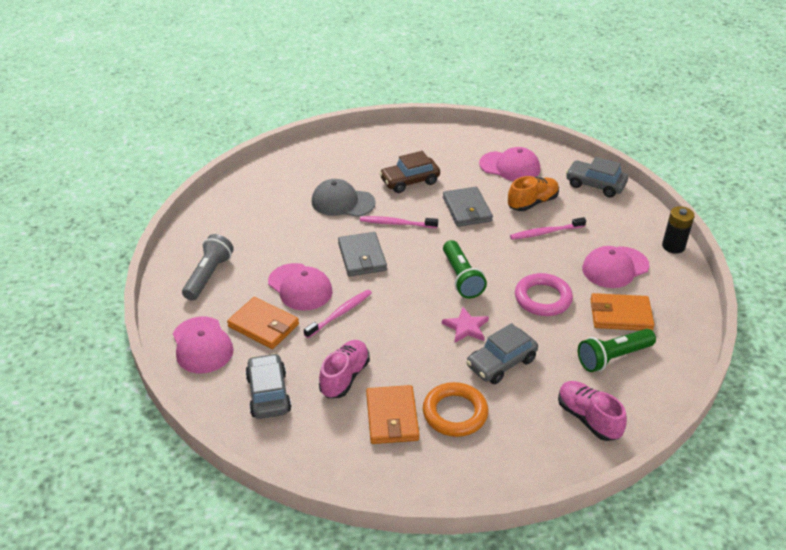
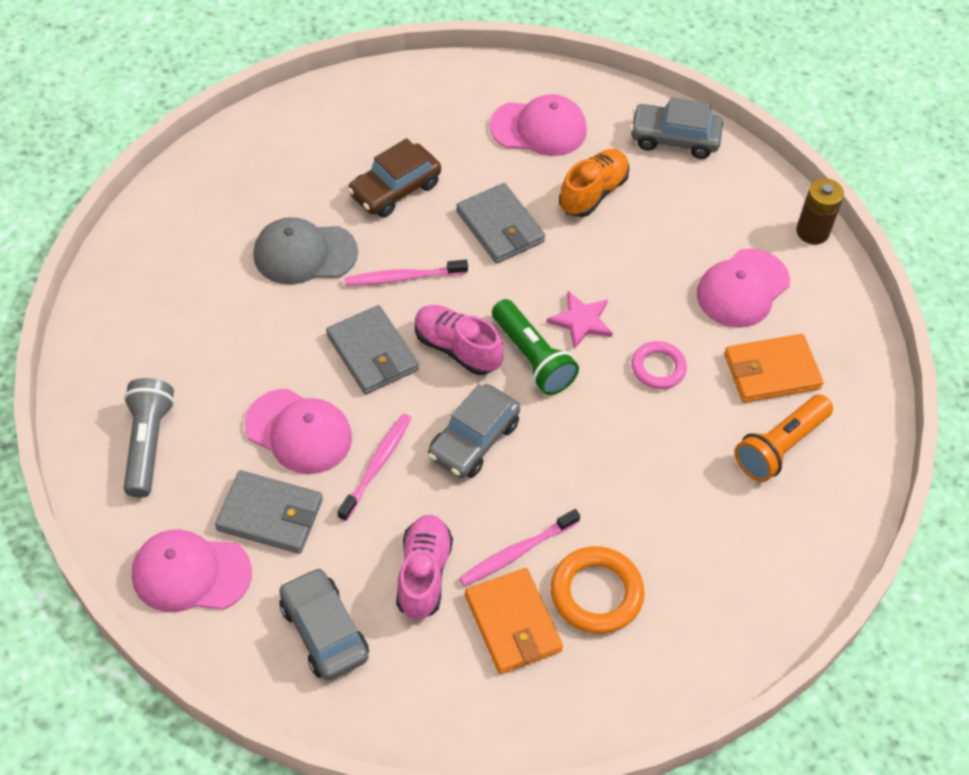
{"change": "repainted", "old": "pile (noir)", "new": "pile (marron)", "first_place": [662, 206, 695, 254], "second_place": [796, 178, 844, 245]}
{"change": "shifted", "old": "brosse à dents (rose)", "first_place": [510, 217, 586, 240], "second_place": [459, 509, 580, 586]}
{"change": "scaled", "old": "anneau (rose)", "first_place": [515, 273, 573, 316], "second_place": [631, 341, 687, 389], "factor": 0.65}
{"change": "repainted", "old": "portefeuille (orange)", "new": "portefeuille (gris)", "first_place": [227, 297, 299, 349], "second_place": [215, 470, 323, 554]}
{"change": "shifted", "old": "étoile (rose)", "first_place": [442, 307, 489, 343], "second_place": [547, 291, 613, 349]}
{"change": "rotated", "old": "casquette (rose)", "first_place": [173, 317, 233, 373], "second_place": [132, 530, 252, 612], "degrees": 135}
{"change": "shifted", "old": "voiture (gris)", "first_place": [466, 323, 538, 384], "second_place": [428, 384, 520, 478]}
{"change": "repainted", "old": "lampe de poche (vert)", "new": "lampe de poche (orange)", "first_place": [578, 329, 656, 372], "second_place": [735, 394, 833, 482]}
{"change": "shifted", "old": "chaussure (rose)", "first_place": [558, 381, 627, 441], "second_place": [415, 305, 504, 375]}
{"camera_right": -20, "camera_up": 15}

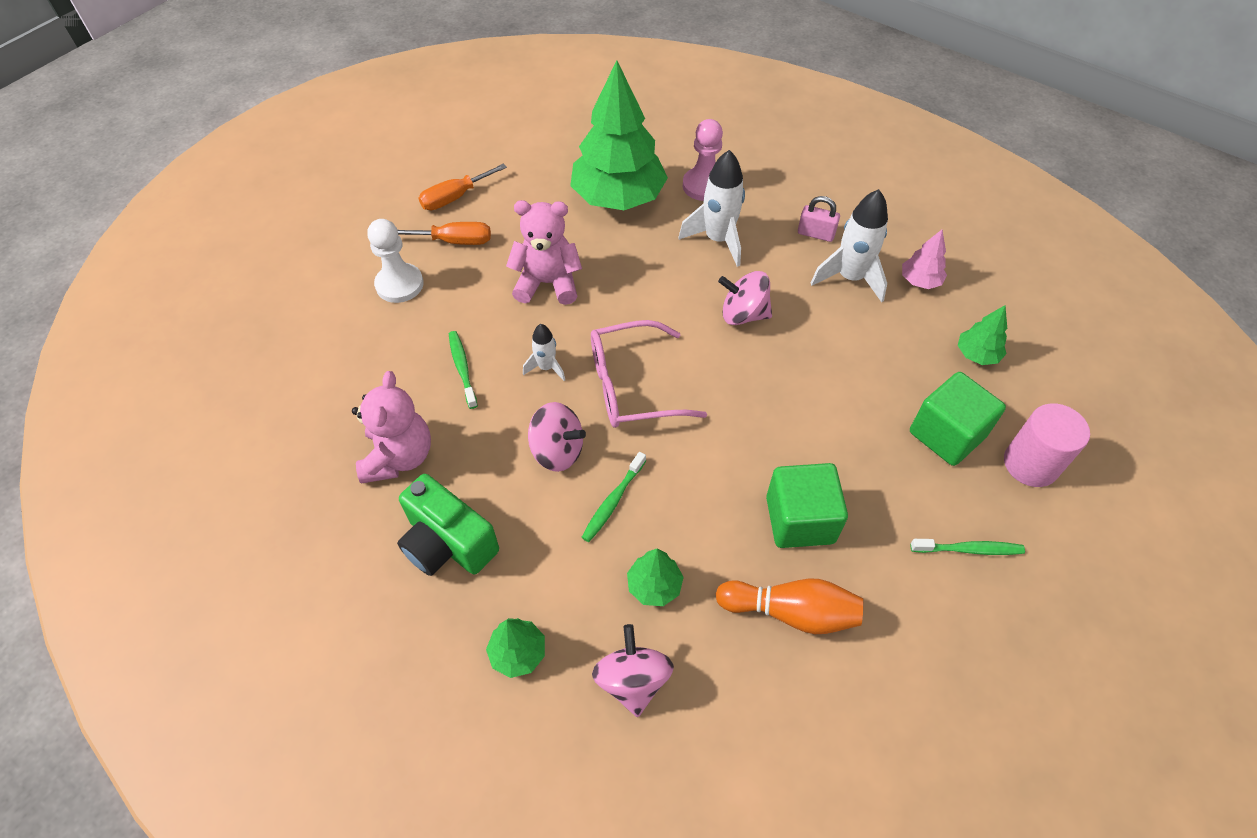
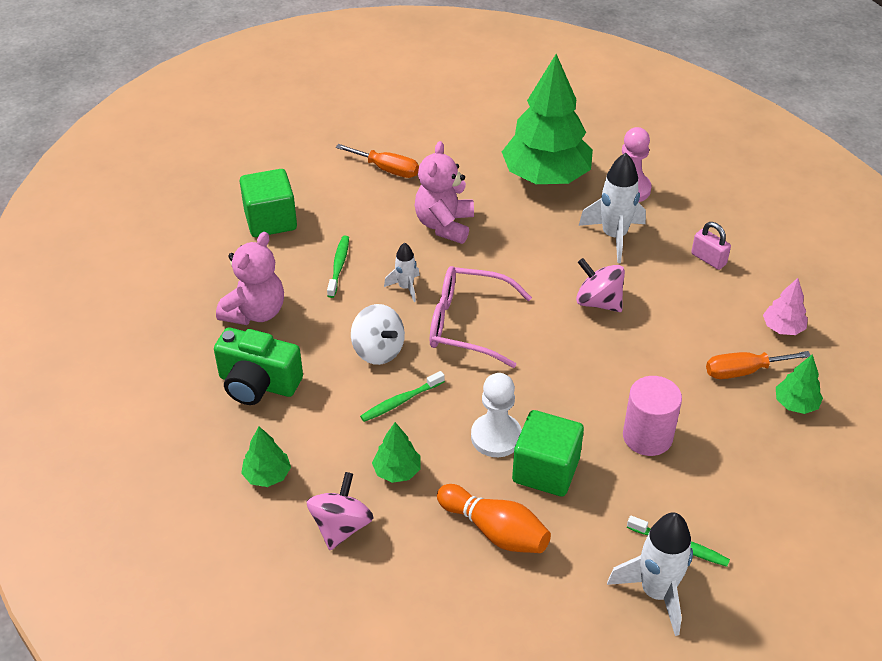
{"change": "shifted", "old": "tournevis (orange)", "first_place": [419, 163, 507, 210], "second_place": [706, 351, 811, 379]}
{"change": "shifted", "old": "fusée (blanc)", "first_place": [811, 189, 888, 302], "second_place": [607, 512, 693, 636]}
{"change": "rotated", "old": "ours en peluche (rose)", "first_place": [506, 200, 582, 305], "second_place": [415, 141, 474, 244], "degrees": -105}
{"change": "shifted", "old": "pion (blanc)", "first_place": [367, 219, 424, 303], "second_place": [471, 373, 522, 457]}
{"change": "shifted", "old": "cube (vert)", "first_place": [910, 372, 1006, 466], "second_place": [240, 169, 297, 237]}
{"change": "repainted", "old": "toupie (rose)", "new": "toupie (blanc)", "first_place": [528, 402, 586, 472], "second_place": [351, 304, 405, 365]}
{"change": "shifted", "old": "cylindre (rose)", "first_place": [1004, 403, 1090, 487], "second_place": [623, 376, 682, 456]}
{"change": "rotated", "old": "appareil photo (vert)", "first_place": [397, 474, 499, 576], "second_place": [214, 327, 303, 405], "degrees": -45}
{"camera_right": 25, "camera_up": -10}

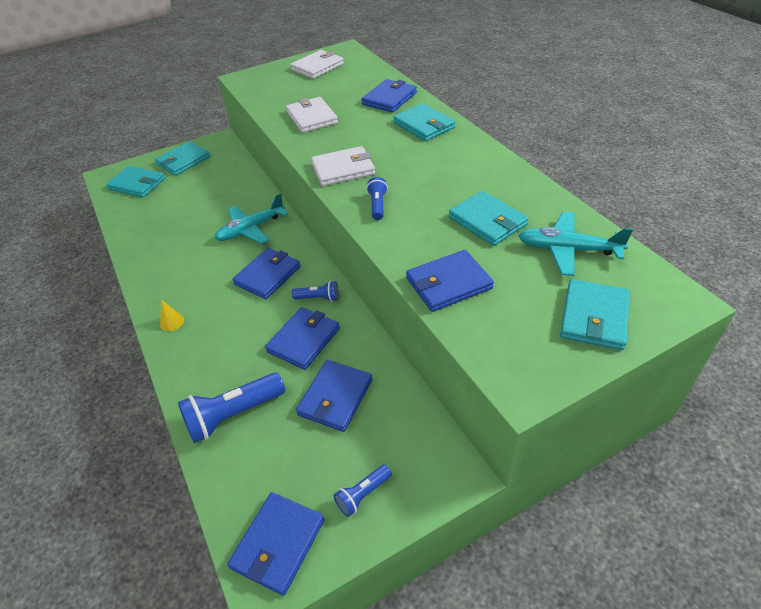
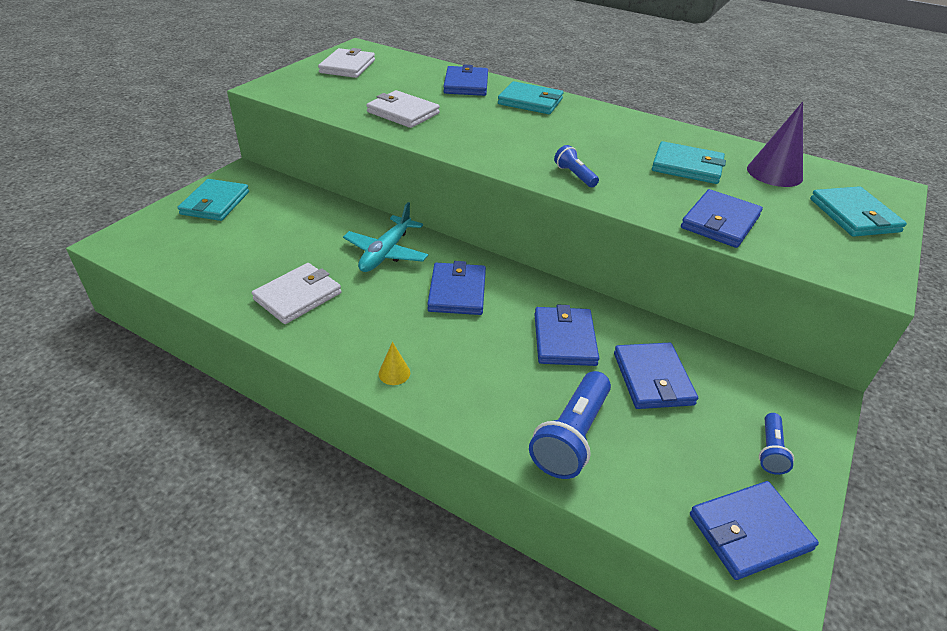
{"change": "shifted", "old": "portefeuille (blanc)", "first_place": [311, 146, 375, 186], "second_place": [252, 263, 341, 324]}
{"change": "gone", "old": "portefeuille (turquoise)", "first_place": [106, 166, 165, 197]}
{"change": "swapped", "old": "avion (turquoise)", "new": "cône (violet)", "first_place": [518, 212, 633, 276], "second_place": [747, 102, 803, 187]}
{"change": "gone", "old": "lampe de poche (bleu)", "first_place": [292, 281, 339, 302]}
{"change": "rotated", "old": "portefeuille (bleu)", "first_place": [227, 492, 325, 596], "second_place": [690, 481, 819, 580], "degrees": 75}
{"camera_right": -35, "camera_up": -5}

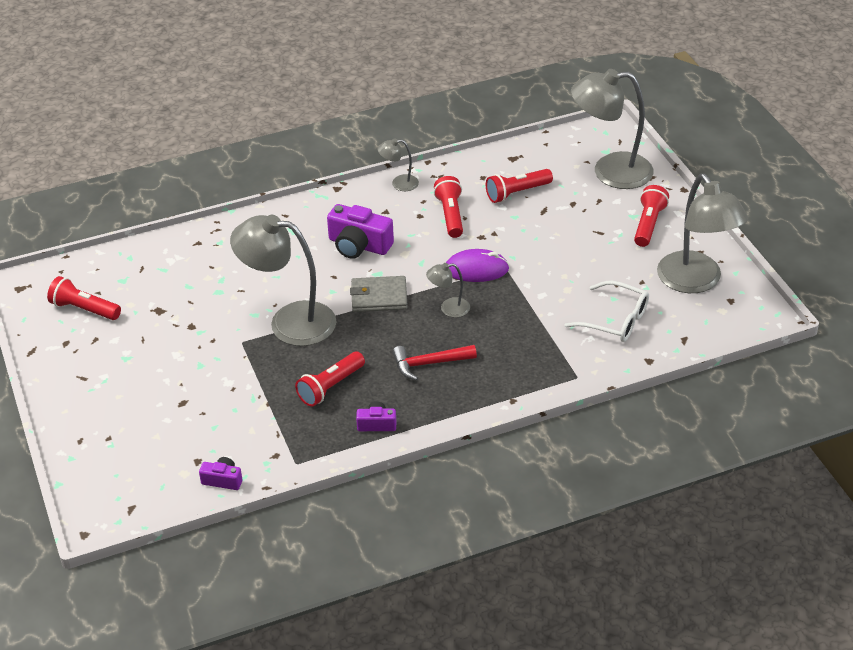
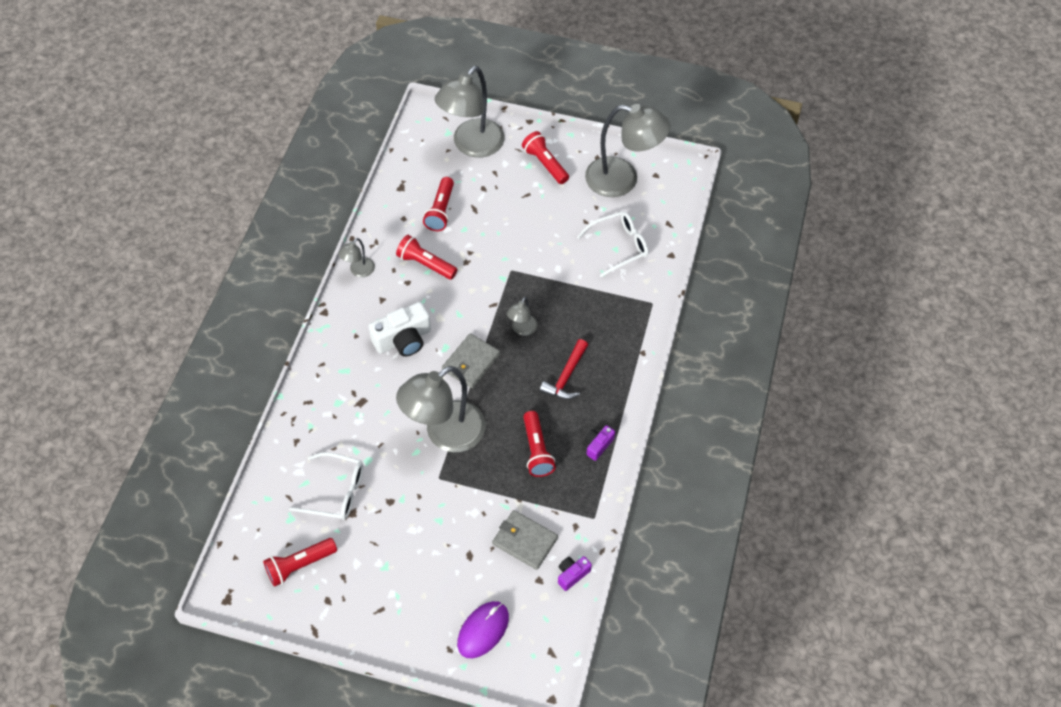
{"change": "repainted", "old": "appareil photo (violet)", "new": "appareil photo (blanc)", "first_place": [327, 204, 394, 259], "second_place": [369, 302, 431, 357]}
{"change": "shifted", "old": "souris (violet)", "first_place": [446, 249, 509, 282], "second_place": [457, 601, 509, 658]}
{"change": "new", "new": "lunettes (blanc)", "second_place": [289, 452, 364, 520]}
{"change": "new", "new": "portefeuille (gris)", "second_place": [492, 510, 558, 570]}
{"camera_right": -55, "camera_up": 15}

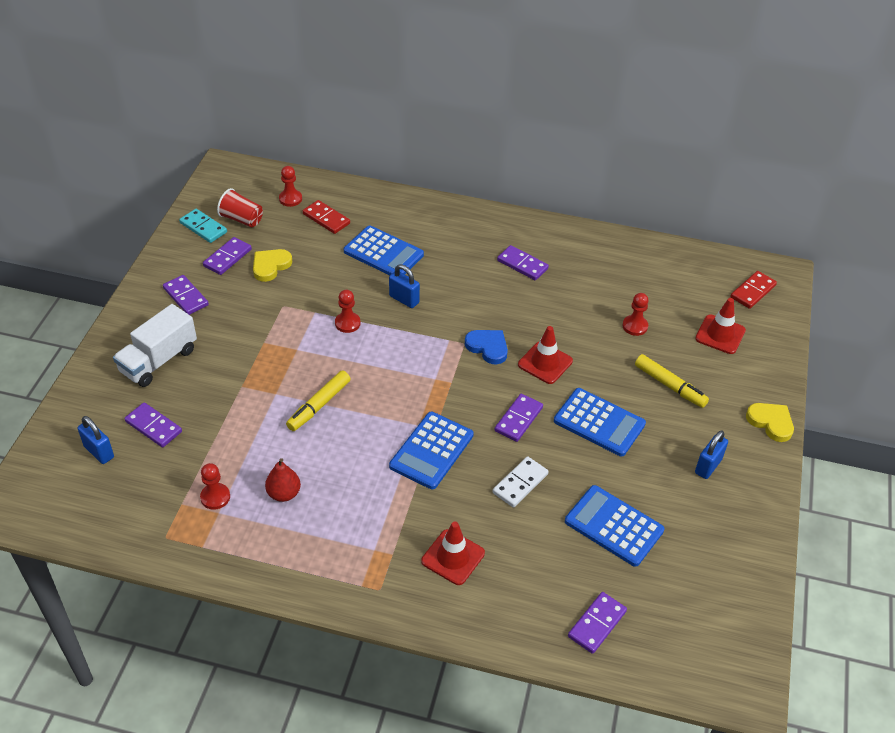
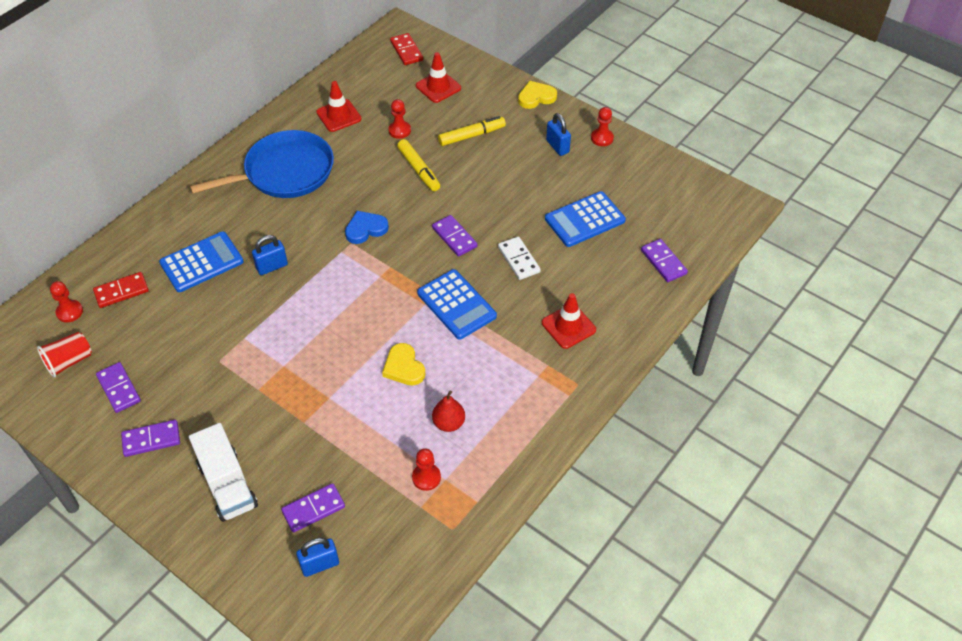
{"change": "gone", "old": "domino (turquoise)", "first_place": [179, 209, 227, 243]}
{"change": "swapped", "old": "domino (violet)", "new": "poêle (bleu)", "first_place": [497, 245, 549, 280], "second_place": [190, 130, 334, 198]}
{"change": "shifted", "old": "cœur (jaune)", "first_place": [253, 249, 292, 282], "second_place": [382, 343, 425, 385]}
{"change": "shifted", "old": "pion (rouge)", "first_place": [335, 290, 361, 333], "second_place": [591, 107, 614, 146]}
{"change": "shifted", "old": "cône de chantier (rouge)", "first_place": [518, 326, 573, 384], "second_place": [316, 81, 362, 132]}
{"change": "shifted", "old": "feutre (jaune)", "first_place": [286, 371, 350, 431], "second_place": [397, 139, 440, 191]}
{"change": "gone", "old": "calculatrice (bleu)", "first_place": [554, 388, 646, 457]}
{"camera_right": -65, "camera_up": 5}

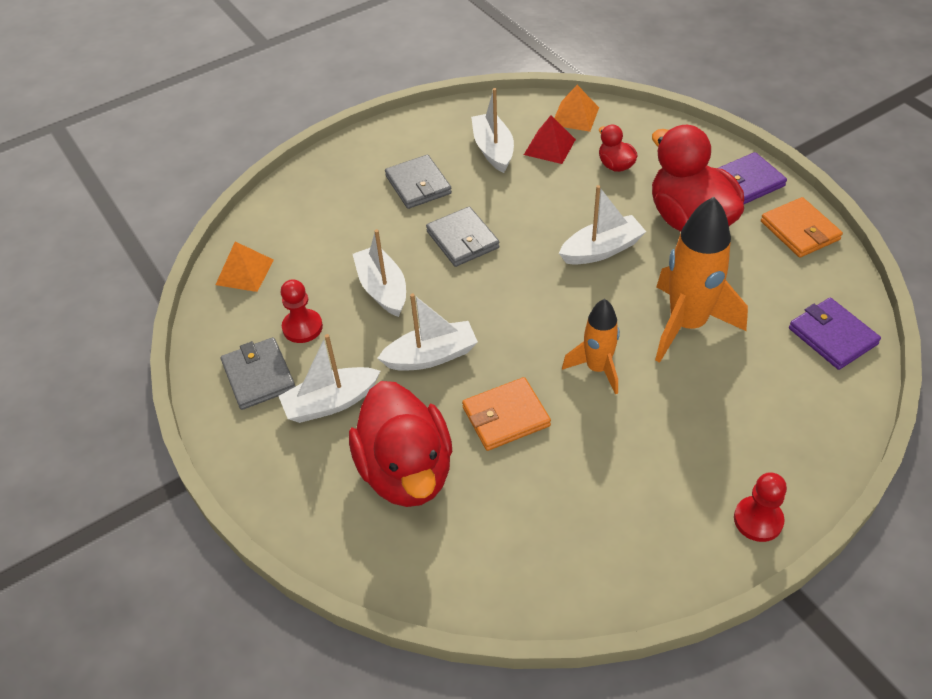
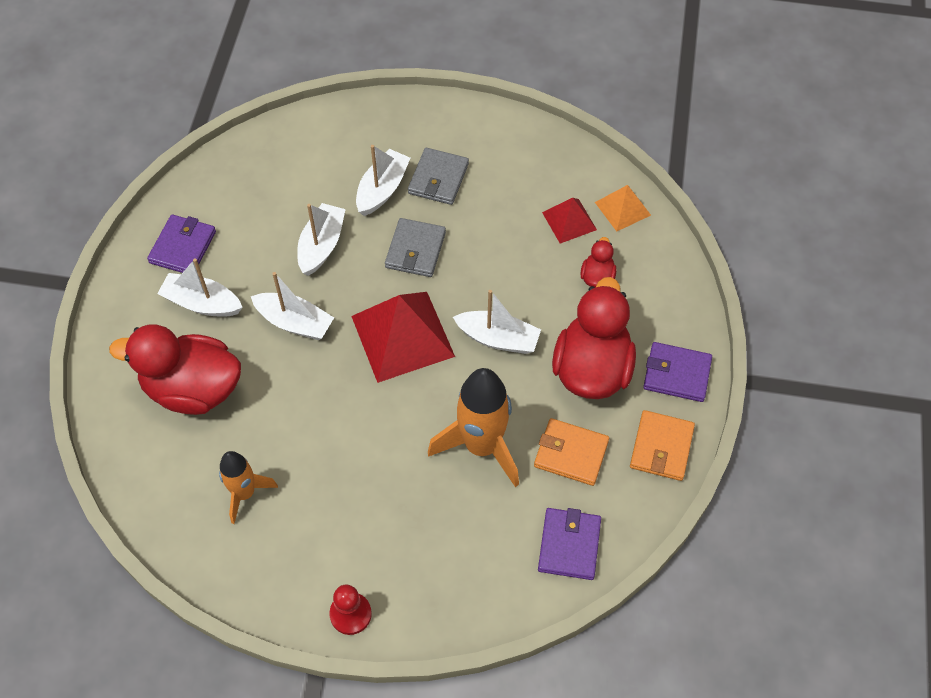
{"change": "shifted", "old": "bateau (blanc)", "first_place": [471, 88, 514, 173], "second_place": [356, 145, 410, 216]}
{"change": "gone", "old": "pyramide (orange)", "first_place": [215, 242, 274, 292]}
{"change": "gone", "old": "pion (rouge)", "first_place": [281, 279, 323, 343]}
{"change": "shifted", "old": "fusée (orange)", "first_place": [562, 299, 620, 394], "second_place": [219, 451, 278, 524]}
{"change": "repainted", "old": "portefeuille (gris)", "new": "portefeuille (violet)", "first_place": [221, 337, 296, 410], "second_place": [147, 214, 216, 273]}
{"change": "shifted", "old": "portefeuille (orange)", "first_place": [462, 377, 551, 451], "second_place": [534, 418, 609, 486]}
{"change": "rotated", "old": "canard (rouge)", "first_place": [349, 381, 452, 507], "second_place": [109, 324, 241, 415], "degrees": 75}
{"change": "new", "new": "pyramide (rouge)", "second_place": [351, 292, 455, 383]}
{"camera_right": 40, "camera_up": 10}

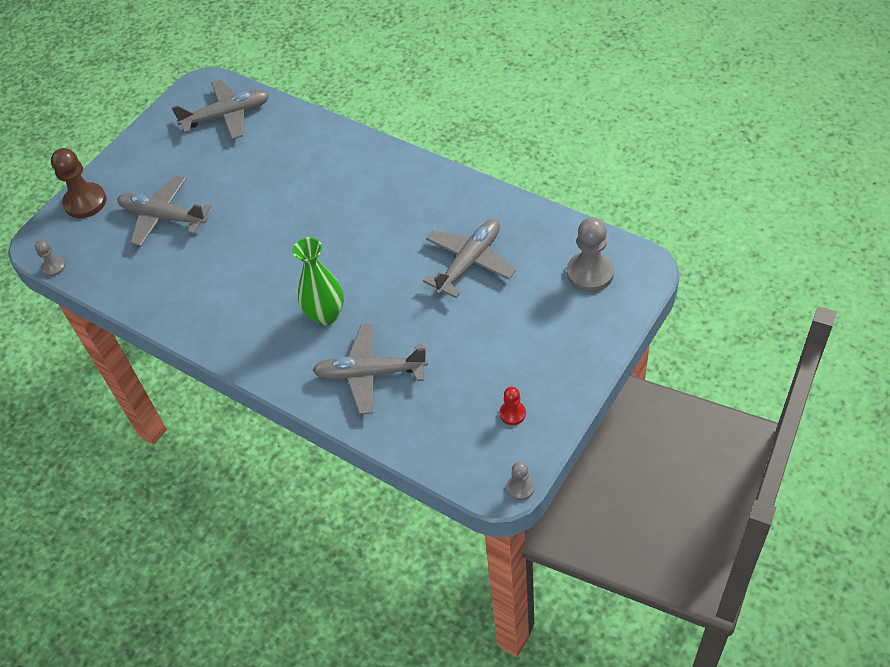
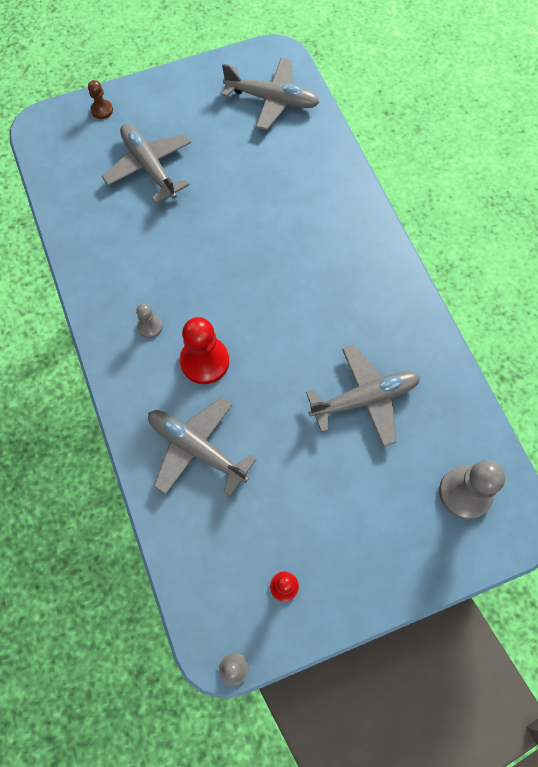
{"change": "scaled", "old": "pion (marron)", "first_place": [51, 148, 107, 218], "second_place": [88, 80, 113, 119], "factor": 0.52}
{"change": "swapped", "old": "vase (vert)", "new": "pion (rouge)", "first_place": [292, 237, 344, 325], "second_place": [180, 317, 229, 384]}
{"change": "shifted", "old": "pion (gris)", "first_place": [35, 240, 66, 276], "second_place": [136, 304, 163, 338]}
{"camera_right": 30, "camera_up": 15}

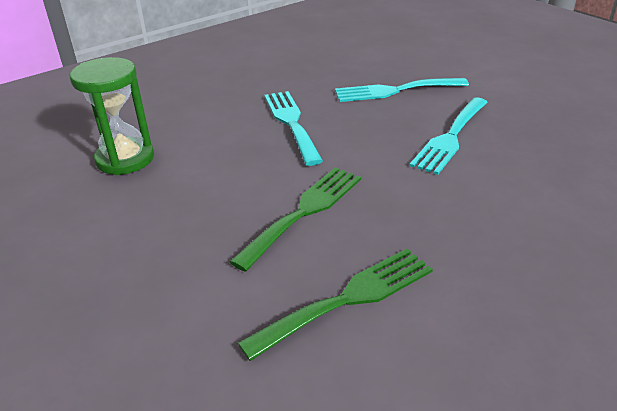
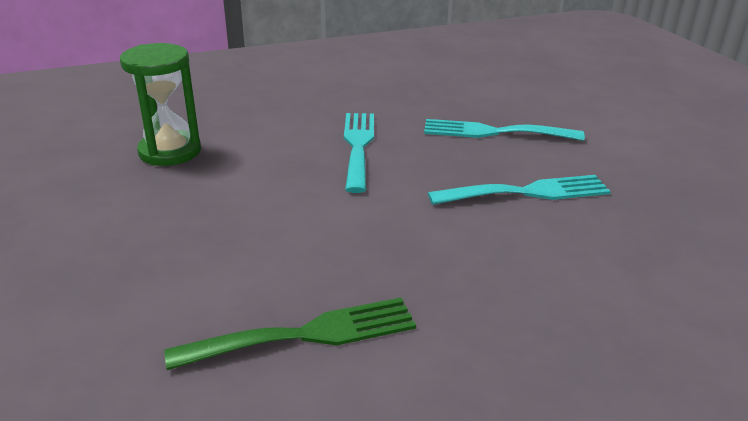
{"change": "rotated", "old": "fourchette (turquoise)", "first_place": [410, 97, 488, 175], "second_place": [428, 175, 611, 205], "degrees": -150}
{"change": "gone", "old": "fourchette (vert)", "first_place": [230, 167, 361, 272]}
{"camera_right": 15, "camera_up": -5}

